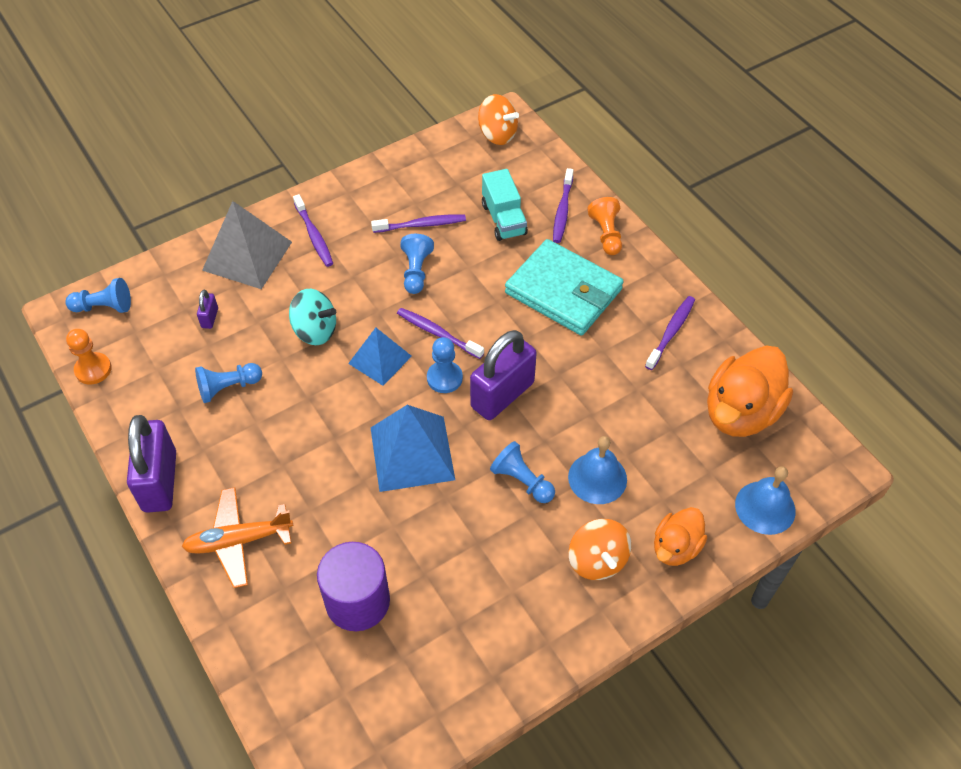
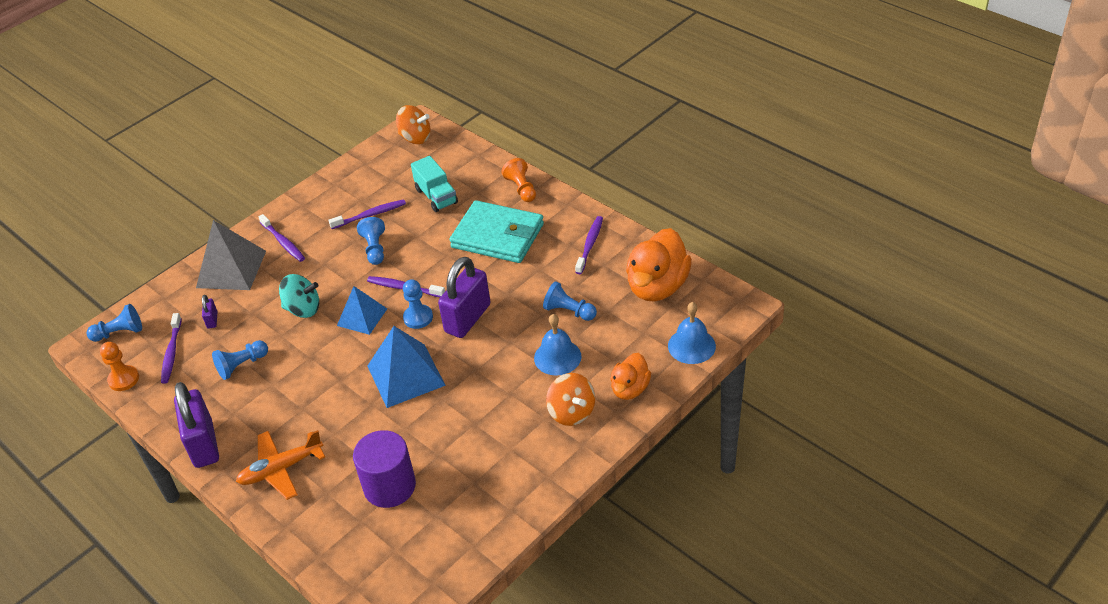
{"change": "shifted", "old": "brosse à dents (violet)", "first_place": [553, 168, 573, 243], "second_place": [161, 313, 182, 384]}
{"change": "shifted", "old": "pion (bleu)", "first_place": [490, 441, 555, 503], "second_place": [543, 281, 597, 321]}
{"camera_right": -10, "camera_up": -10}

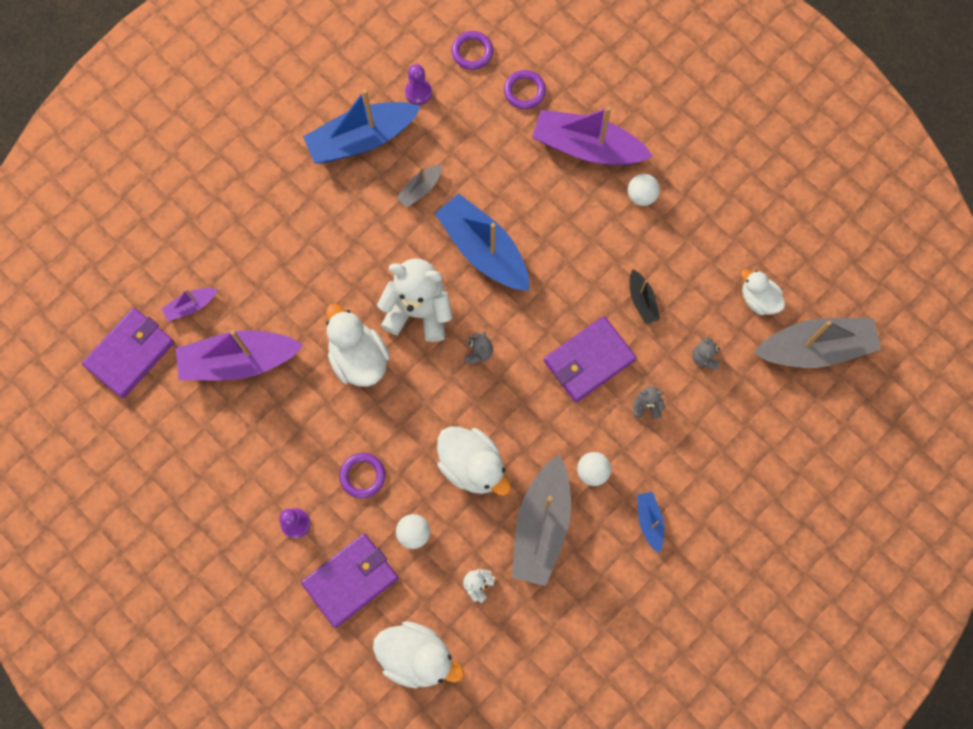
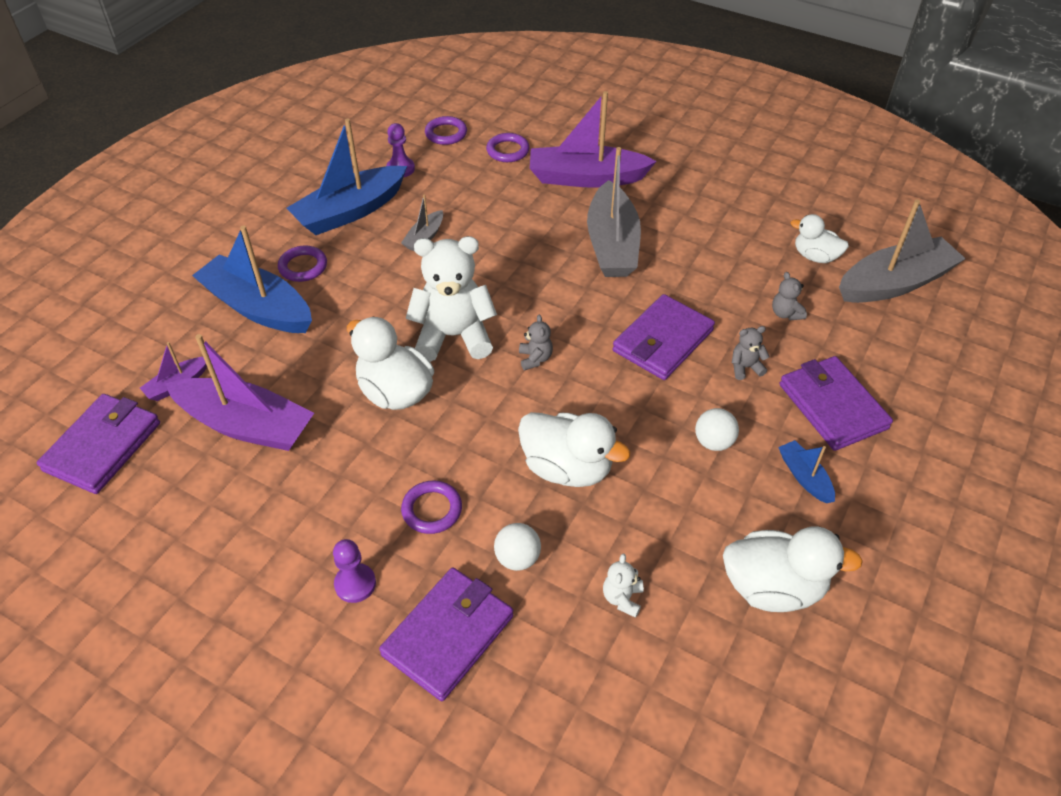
{"change": "gone", "old": "balle (blanc)", "first_place": [628, 174, 660, 206]}
{"change": "shifted", "old": "bateau (bleu)", "first_place": [435, 194, 529, 291], "second_place": [192, 225, 312, 333]}
{"change": "gone", "old": "bateau (noir)", "first_place": [630, 269, 660, 324]}
{"change": "rotated", "old": "bateau (violet)", "first_place": [176, 330, 304, 380], "second_place": [165, 334, 314, 451], "degrees": -135}
{"change": "shifted", "old": "bateau (gris)", "first_place": [512, 455, 571, 586], "second_place": [587, 147, 641, 277]}
{"change": "shifted", "old": "canard (blanc)", "first_place": [373, 621, 464, 688], "second_place": [723, 526, 863, 612]}
{"change": "new", "new": "anneau (violet)", "second_place": [278, 246, 327, 282]}
{"change": "new", "new": "portefeuille (violet)", "second_place": [780, 356, 893, 451]}
{"camera_right": -15, "camera_up": -25}

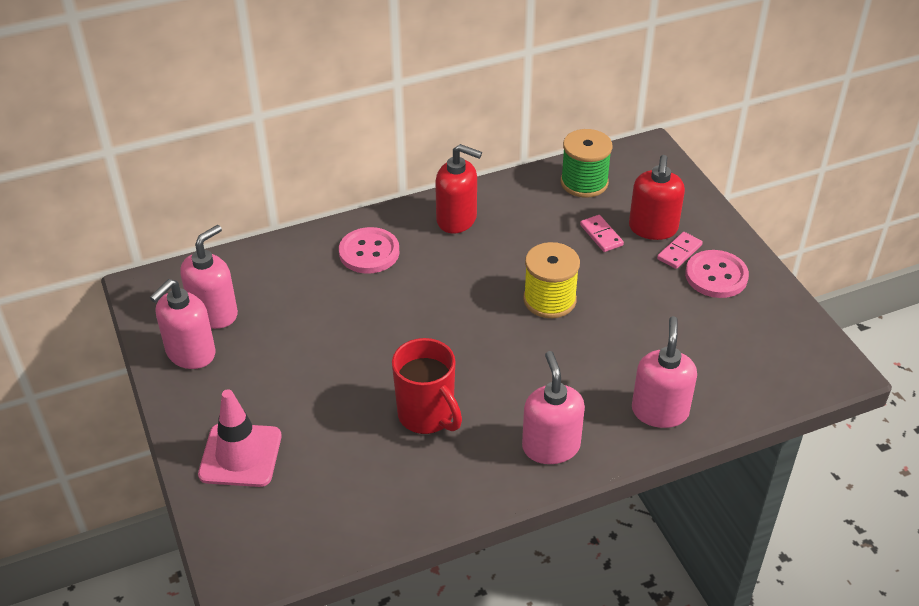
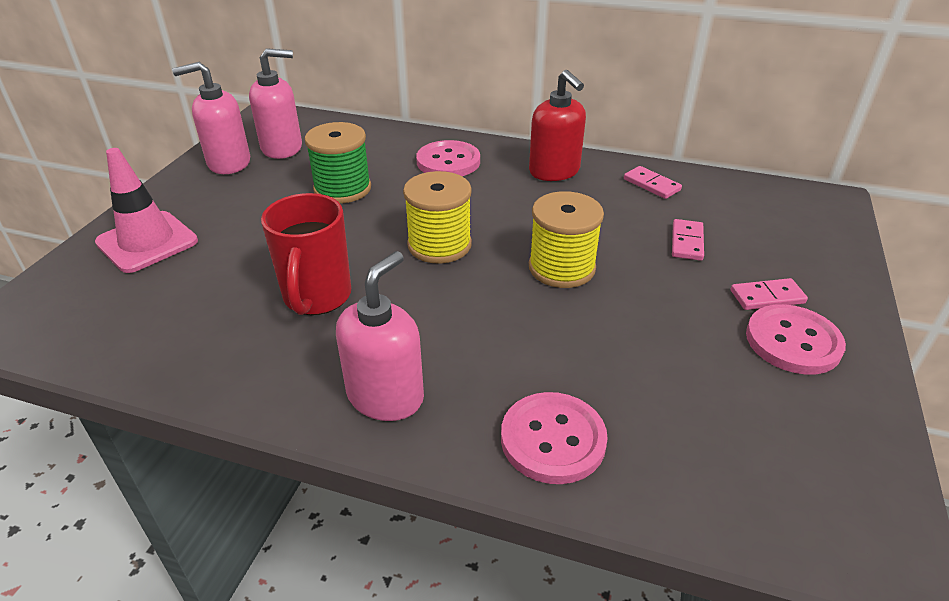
{"change": "shifted", "old": "bobine (vert)", "first_place": [561, 129, 613, 198], "second_place": [305, 122, 371, 203]}
{"change": "gone", "old": "distributeur de savon (rouge)", "first_place": [629, 155, 685, 240]}
{"change": "swapped", "old": "distributeur de savon (rose)", "new": "bouton (rose)", "first_place": [632, 316, 697, 428], "second_place": [501, 392, 608, 484]}
{"change": "new", "new": "domino (rose)", "second_place": [624, 166, 682, 199]}
{"change": "new", "new": "bobine (jaune)", "second_place": [403, 171, 472, 264]}
{"camera_right": 40, "camera_up": -5}

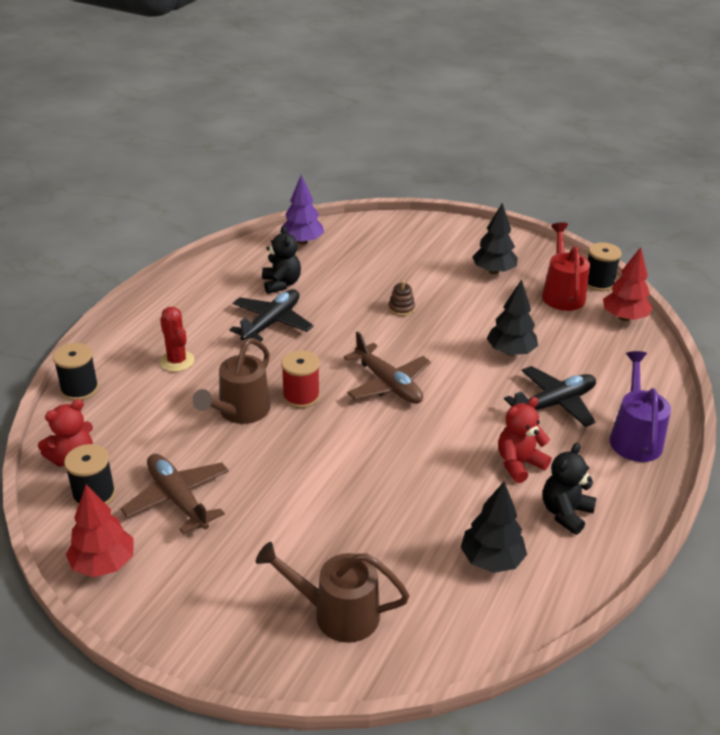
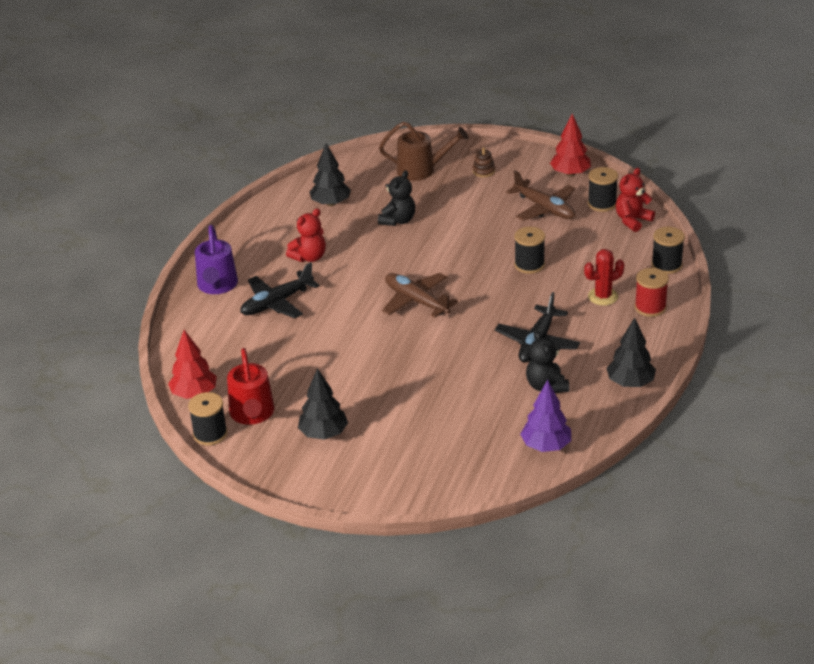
{"change": "shifted", "old": "arbre (noir)", "first_place": [487, 279, 538, 356], "second_place": [606, 318, 656, 387]}
{"change": "shifted", "old": "jouet à empiler (marron)", "first_place": [388, 281, 415, 316], "second_place": [473, 147, 495, 177]}
{"change": "rotated", "old": "cactus (rouge)", "first_place": [160, 307, 194, 372], "second_place": [584, 249, 624, 306], "degrees": -75}
{"change": "swapped", "old": "arrosoir (marron)", "new": "bobine (noir)", "first_place": [193, 338, 270, 424], "second_place": [514, 227, 545, 274]}
{"change": "shifted", "old": "bobine (rouge)", "first_place": [281, 350, 320, 408], "second_place": [635, 268, 669, 317]}
{"change": "shifted", "old": "ours en peluche (noir)", "first_place": [543, 443, 597, 535], "second_place": [378, 170, 415, 226]}
{"camera_right": 175, "camera_up": 0}

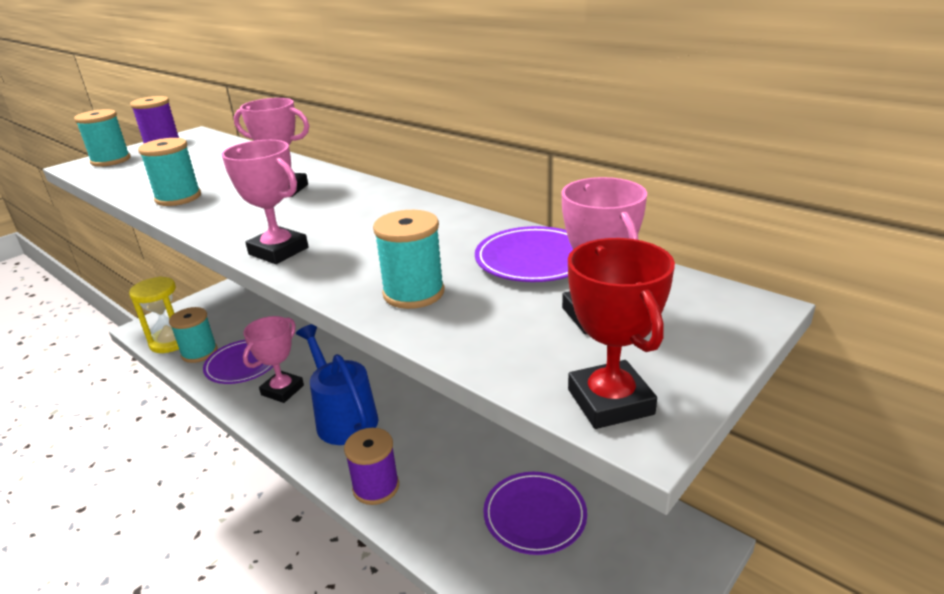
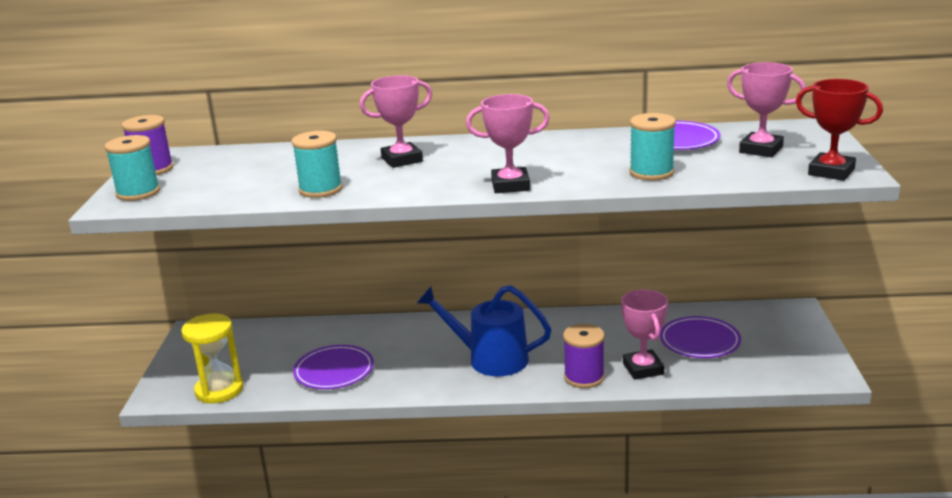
{"change": "gone", "old": "bobine (turquoise)", "first_place": [169, 307, 217, 363]}
{"change": "shifted", "old": "trophée (rose)", "first_place": [243, 316, 304, 403], "second_place": [621, 289, 668, 380]}
{"camera_right": -40, "camera_up": -5}

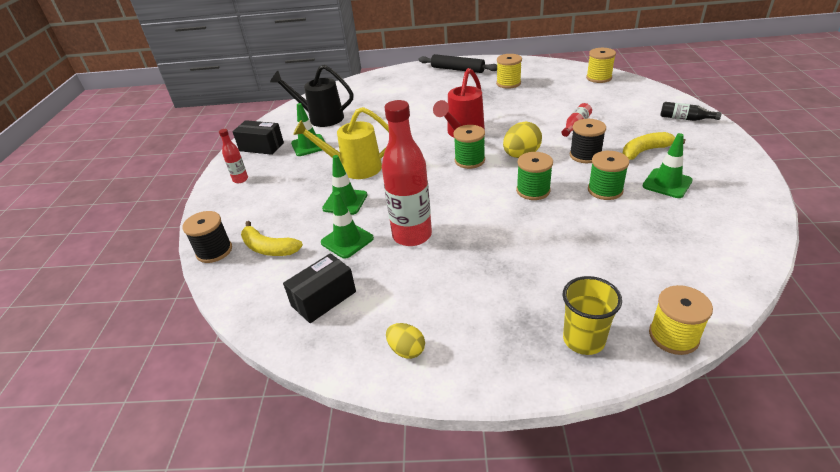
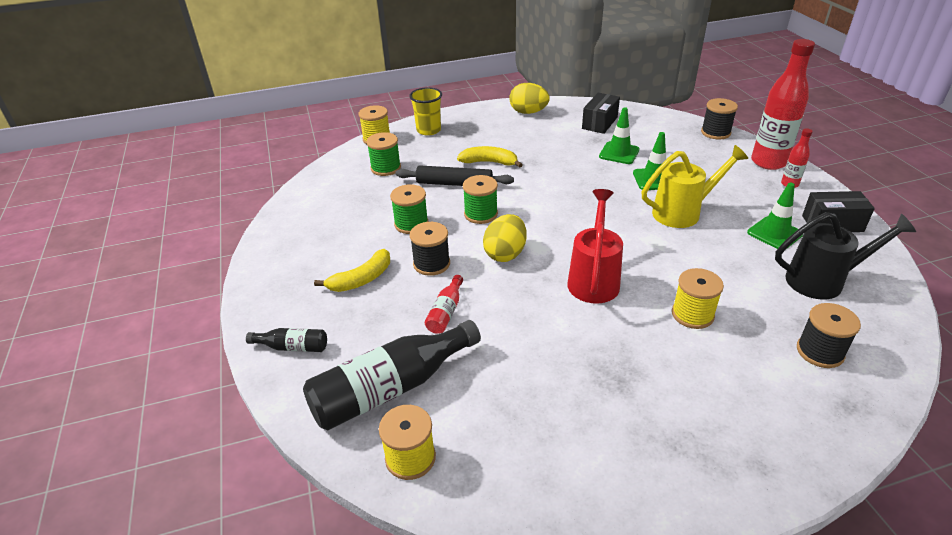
{"change": "shifted", "old": "rouleau à pâtisserie (noir)", "first_place": [418, 54, 497, 73], "second_place": [395, 165, 514, 186]}
{"change": "shifted", "old": "bobine (jaune)", "first_place": [496, 54, 522, 89], "second_place": [672, 268, 724, 329]}
{"change": "shifted", "old": "bouteille (rouge)", "first_place": [382, 100, 432, 246], "second_place": [751, 39, 815, 170]}
{"change": "shifted", "old": "bobine (vert)", "first_place": [453, 125, 485, 169], "second_place": [366, 132, 401, 176]}
{"change": "gone", "old": "cône de chantier (vert)", "first_place": [642, 133, 693, 198]}
{"change": "shifted", "old": "banane (jaune)", "first_place": [241, 221, 303, 256], "second_place": [457, 146, 523, 168]}
{"change": "scaled", "old": "œuf (jaune)", "first_place": [386, 323, 425, 359], "second_place": [509, 83, 550, 114], "factor": 1.61}
{"change": "new", "new": "bobine (noir)", "second_place": [797, 303, 861, 368]}
{"change": "new", "new": "bouteille (noir)", "second_place": [303, 320, 481, 430]}
{"camera_right": 160, "camera_up": 0}

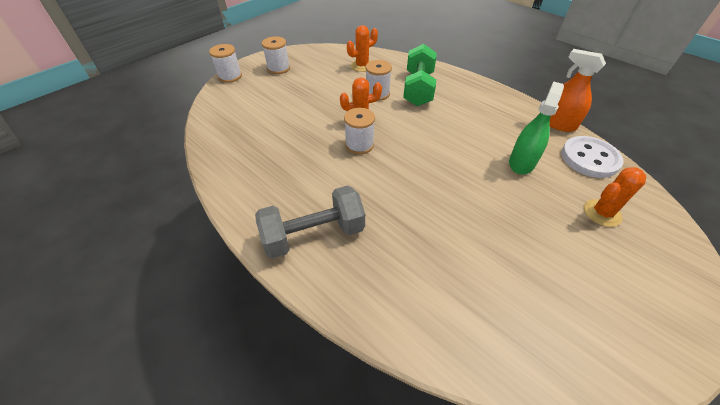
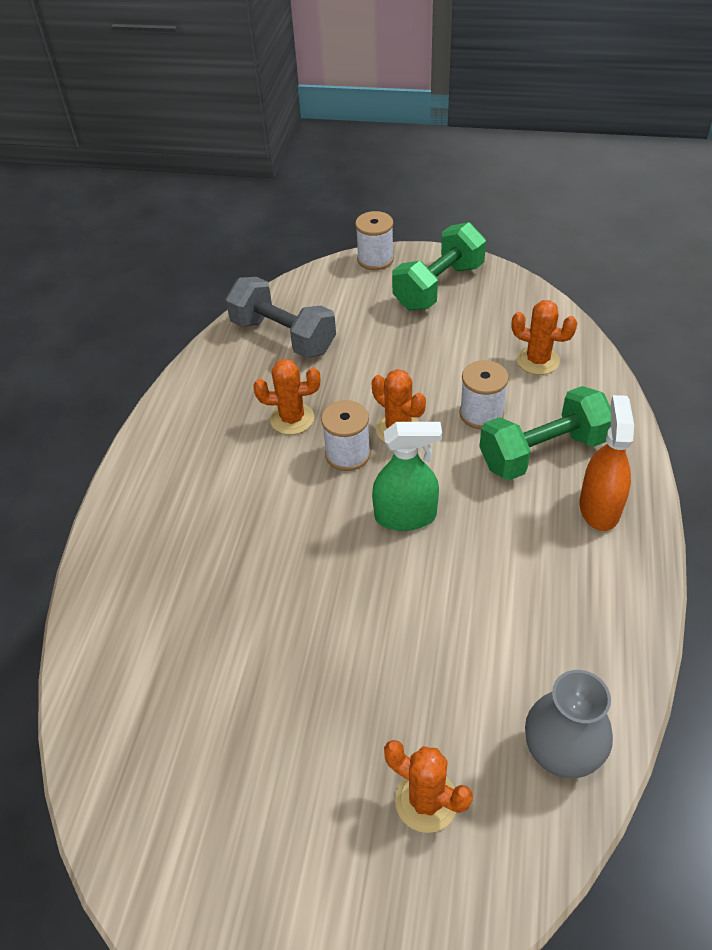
{"change": "swapped", "old": "bobine (blanc)", "new": "haltère (vert)", "first_place": [262, 36, 290, 74], "second_place": [392, 222, 486, 310]}
{"change": "shifted", "old": "vaporisateur (orange)", "first_place": [550, 49, 606, 132], "second_place": [579, 395, 634, 531]}
{"change": "shifted", "old": "vaporisateur (vert)", "first_place": [509, 81, 564, 175], "second_place": [372, 422, 442, 531]}
{"change": "swapped", "old": "bouton (blanc)", "new": "vase (gris)", "first_place": [561, 136, 624, 178], "second_place": [525, 670, 613, 778]}
{"change": "shifted", "old": "haltère (gris)", "first_place": [255, 186, 365, 259], "second_place": [226, 277, 336, 358]}
{"change": "new", "new": "cactus (orange)", "second_place": [253, 359, 320, 435]}
{"camera_right": 60, "camera_up": 0}

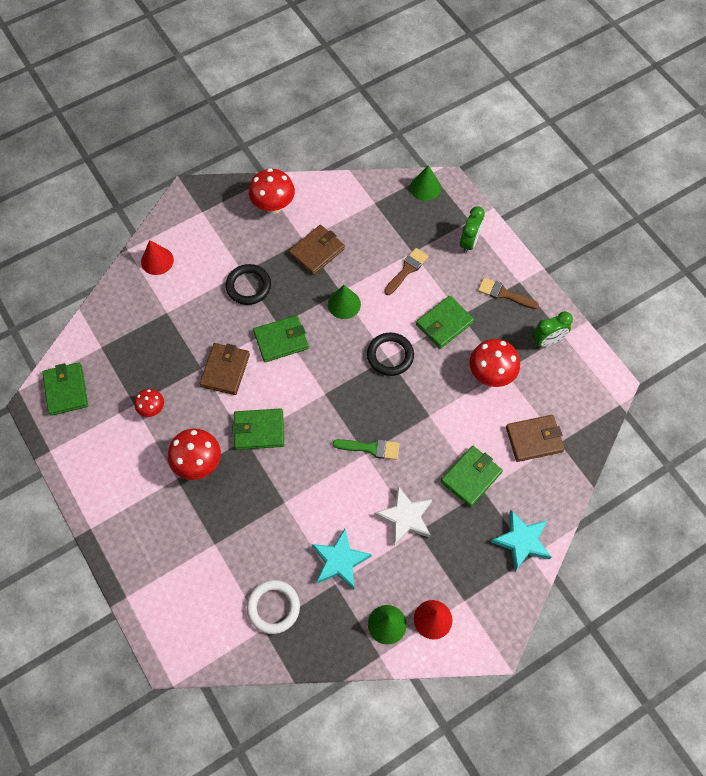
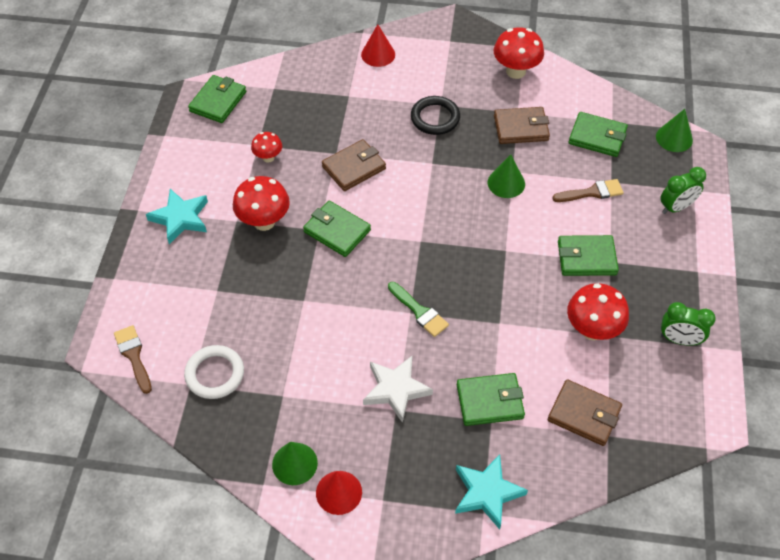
{"change": "shifted", "old": "pinceau (marron)", "first_place": [478, 278, 539, 309], "second_place": [114, 325, 152, 394]}
{"change": "shifted", "old": "portefeuille (vert)", "first_place": [253, 315, 309, 362], "second_place": [569, 112, 628, 157]}
{"change": "gone", "old": "anneau (noir)", "first_place": [367, 332, 414, 376]}
{"change": "shifted", "old": "étoile (turquoise)", "first_place": [311, 529, 372, 589], "second_place": [146, 189, 208, 244]}
{"camera_right": 40, "camera_up": -10}

